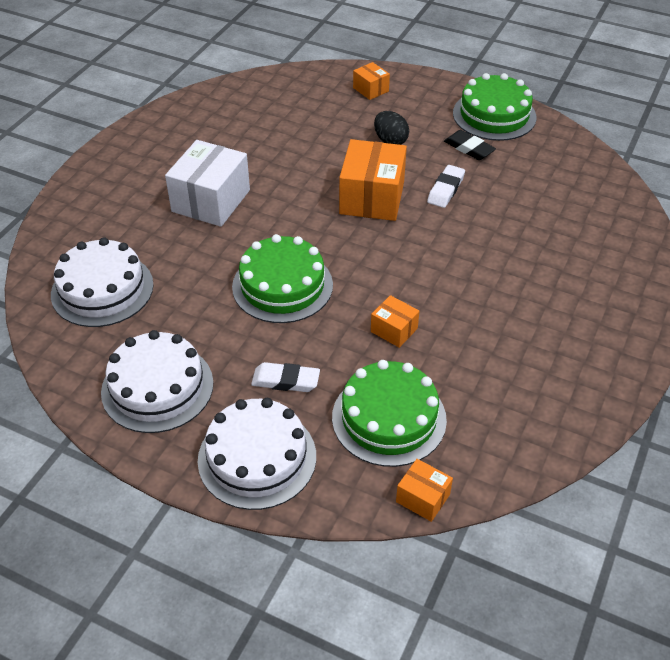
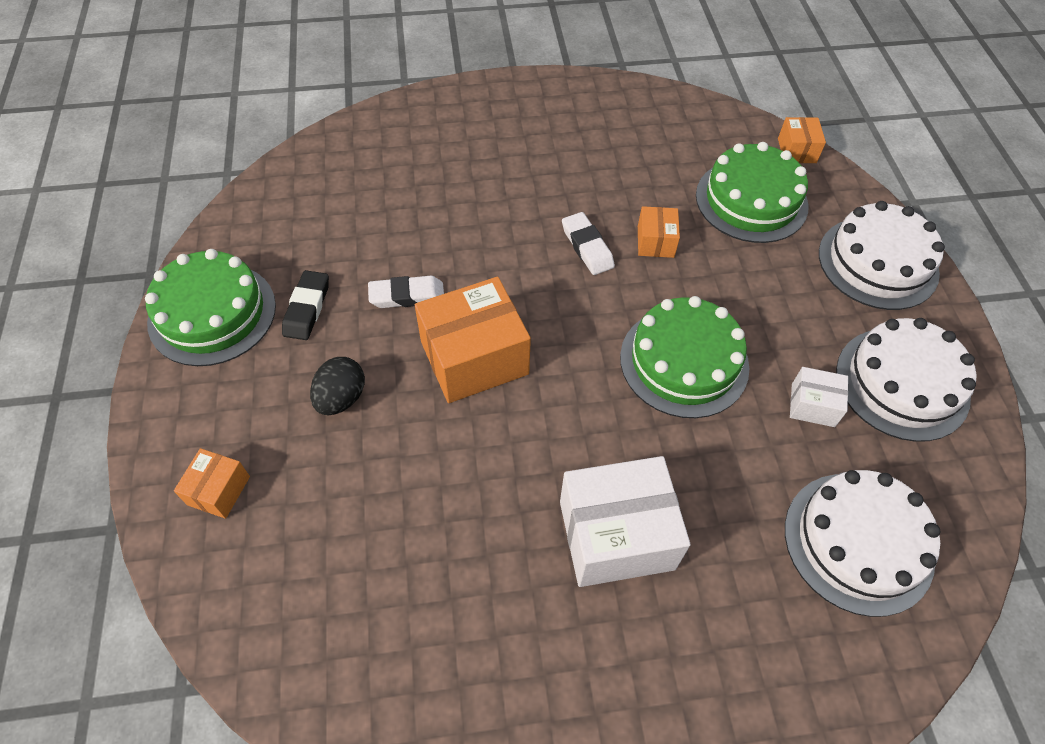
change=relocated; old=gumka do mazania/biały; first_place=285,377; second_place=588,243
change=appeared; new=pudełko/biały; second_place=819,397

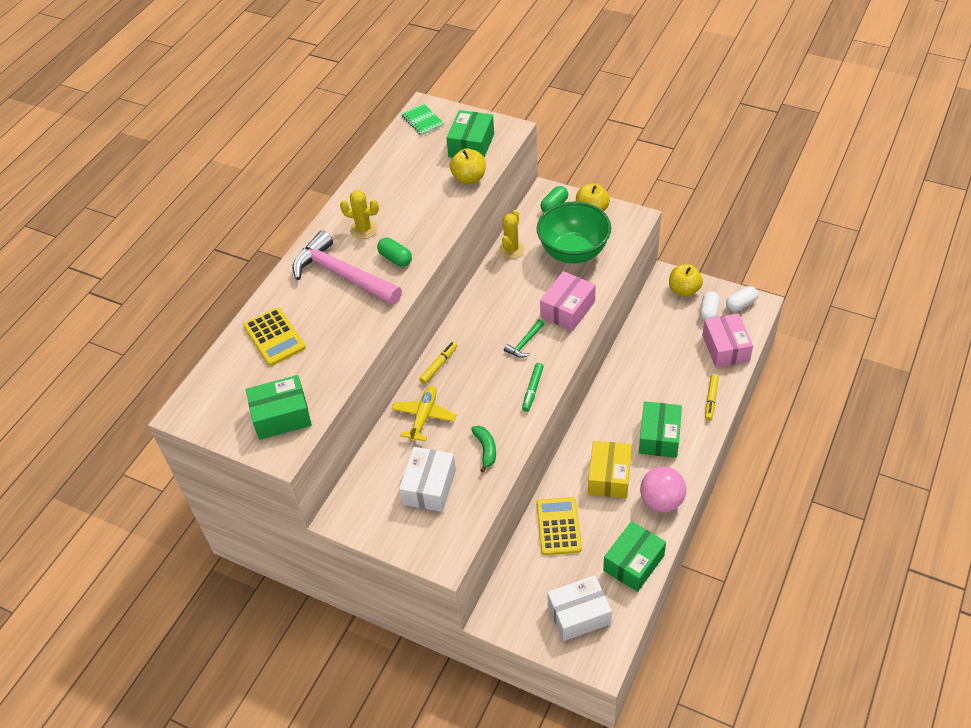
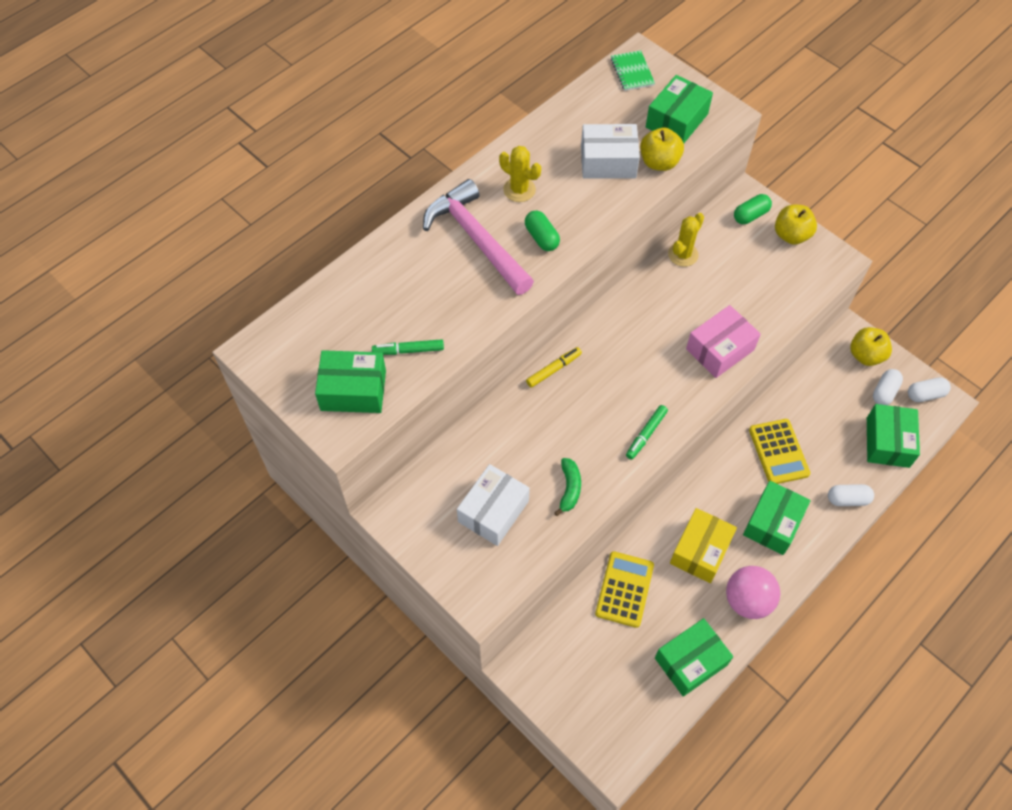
change=relocated; old=kalkulator/żółty; first_place=274,336; second_place=779,451
change=missing; old=samolot/żółty; first_place=423,414
change=missing; old=młotek/zielony; first_place=524,338
change=missing; old=miska/zielony; first_place=574,233
change=relocated; old=pudełko/biały; first_place=579,608; second_place=610,151
change=colour; old=pudełko/różowy; new=pudełko/zielony; first_place=727,340; second_place=893,436
change=exchanged; old=flamaster/żółty; new=kapsułka/biały; first_place=712,397; second_place=851,495
change=appeared; new=flamaster/zielony; second_place=408,347

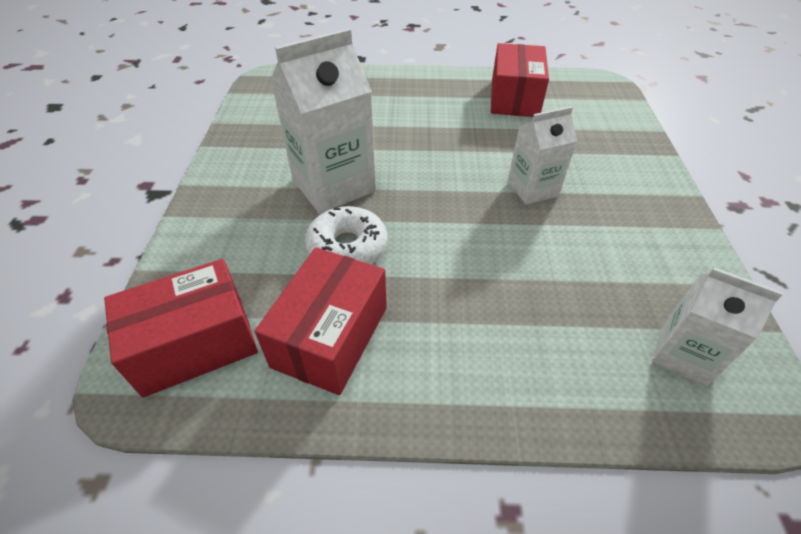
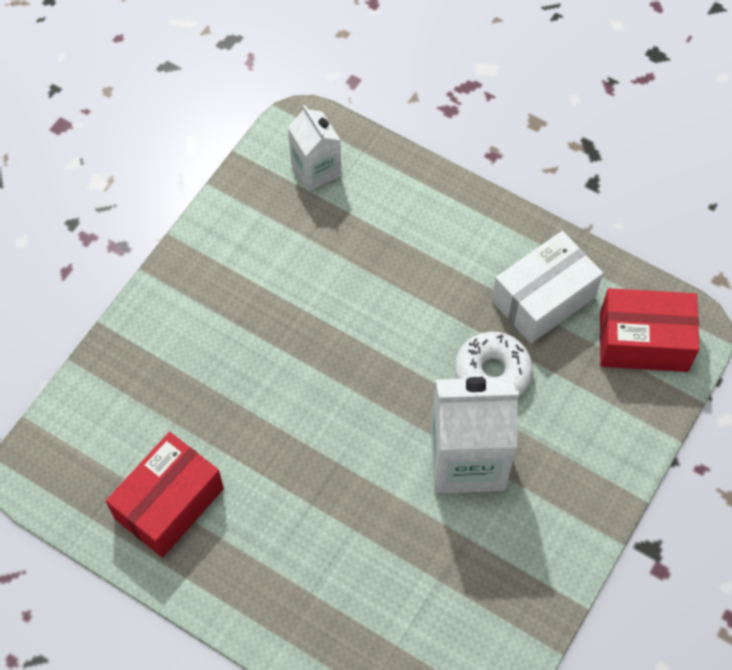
change=colour; old=pudełko/czerwony; new=pudełko/biały; first_place=321,321; second_place=547,287
change=missing; old=karton mleka/biały; first_place=542,155

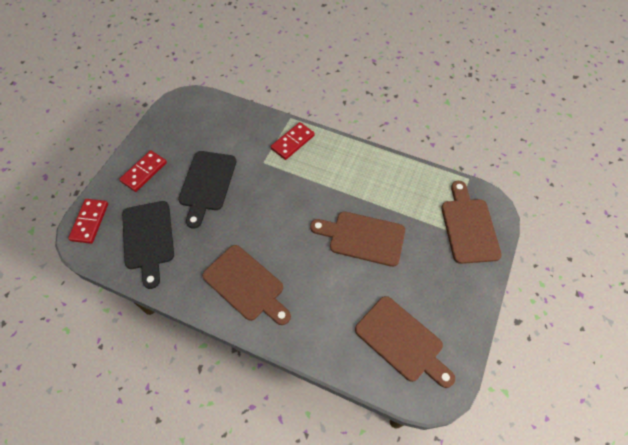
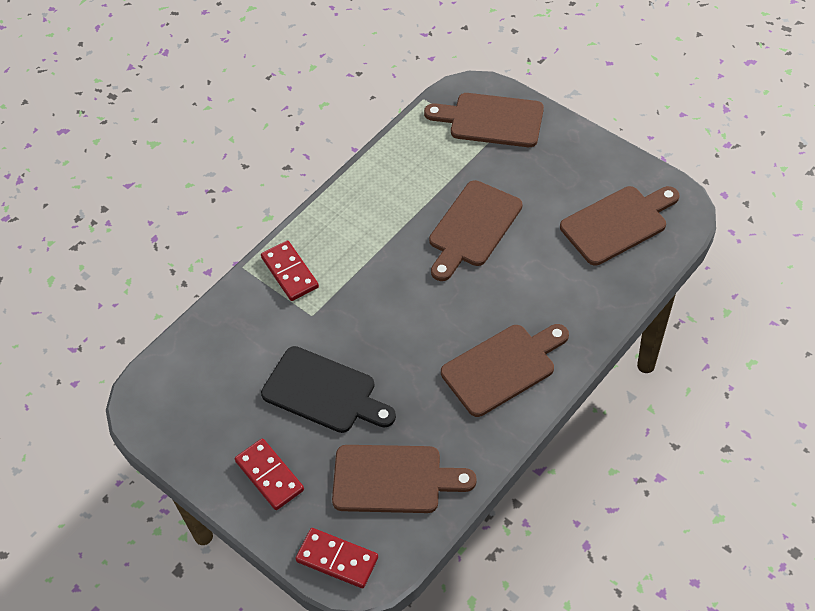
change=colour; old=deska do krojenia/czarny; new=deska do krojenia/brązowy; first_place=148,245; second_place=404,479

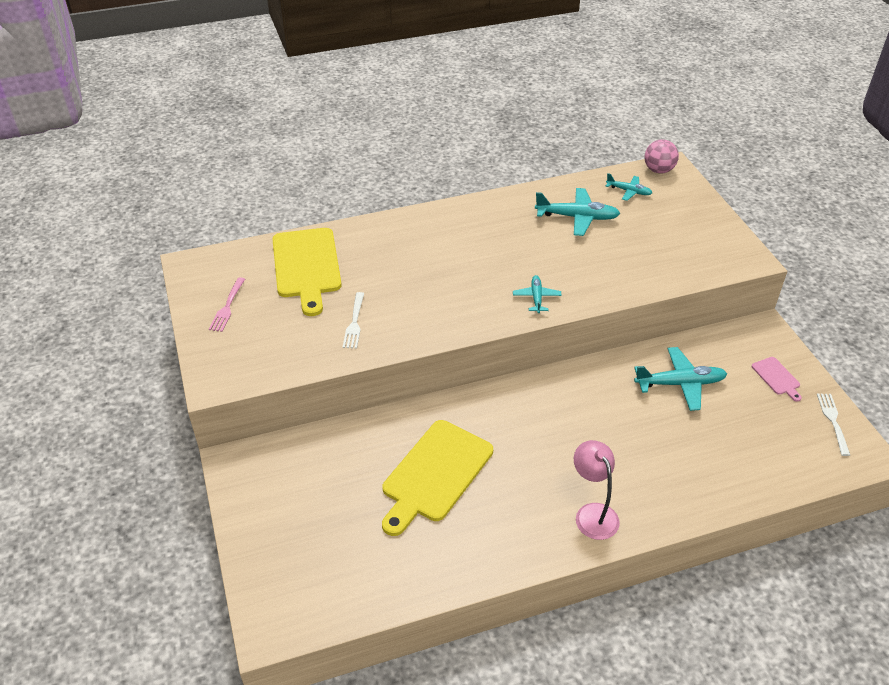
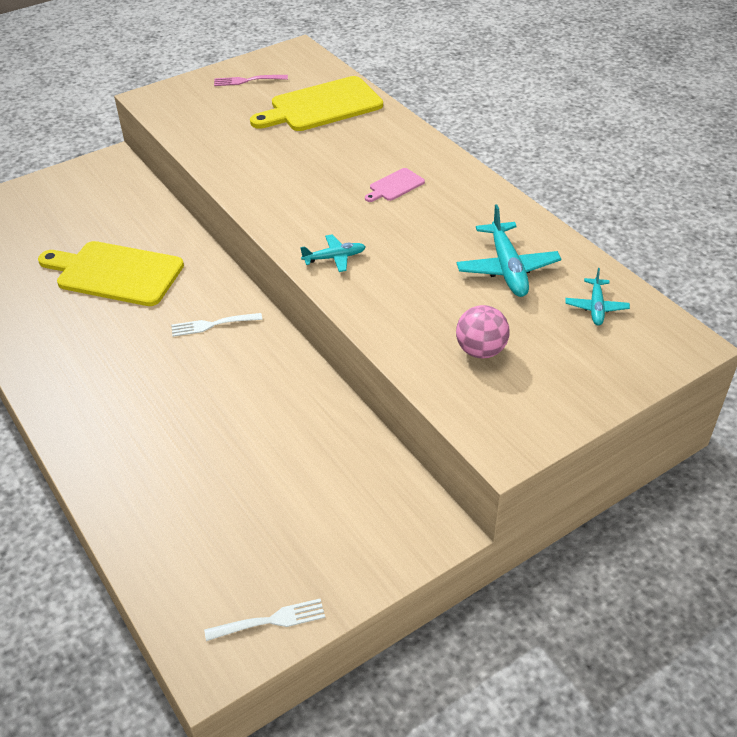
change=relocated; old=widelec/biały; first_place=353,320; second_place=216,325
change=missing; old=lampka/różowy; first_place=597,490
change=missing; old=samolot/turkusowy; first_place=680,379
change=relocated; old=piłka/różowy; first_place=662,157; second_place=483,331
change=relocated; old=deska do krojenia/różowy; first_place=777,379; second_place=395,185

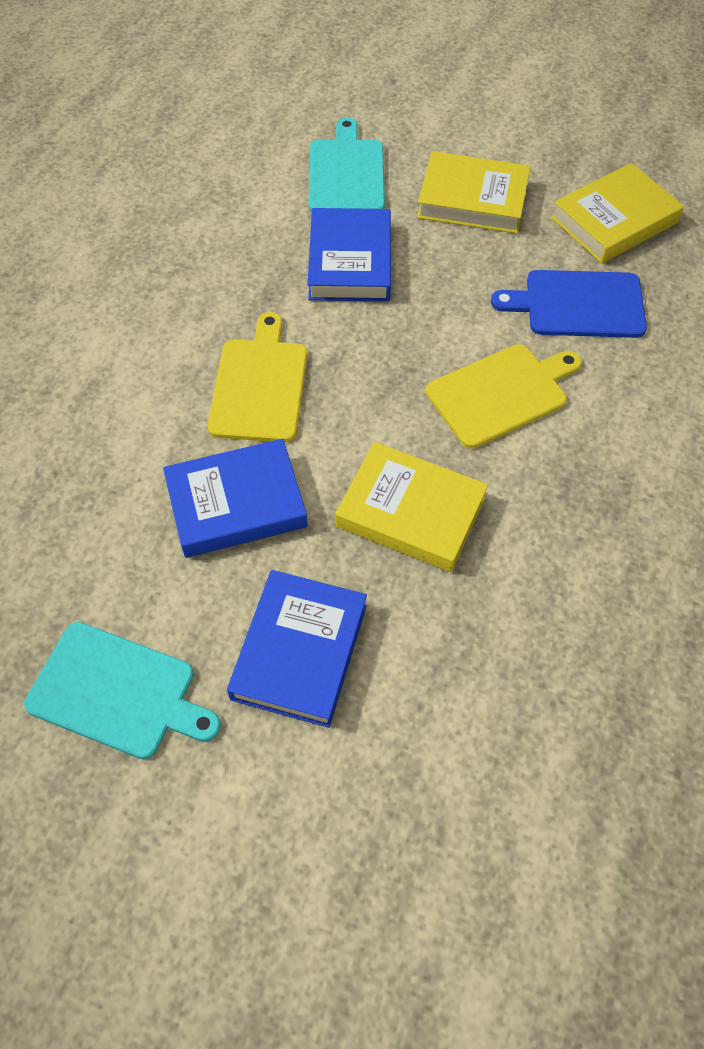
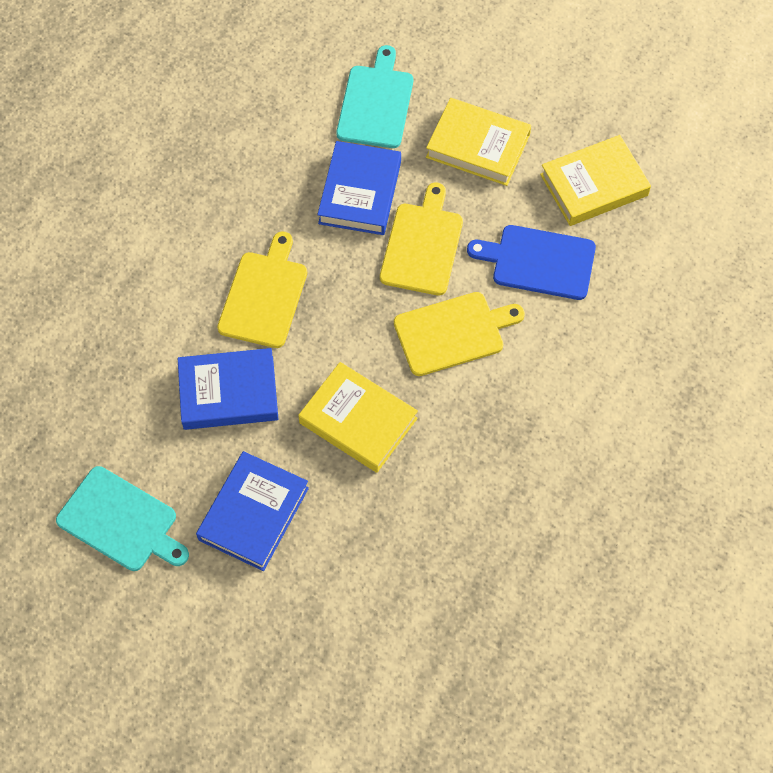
change=appeared; new=deska do krojenia/żółty; second_place=421,239

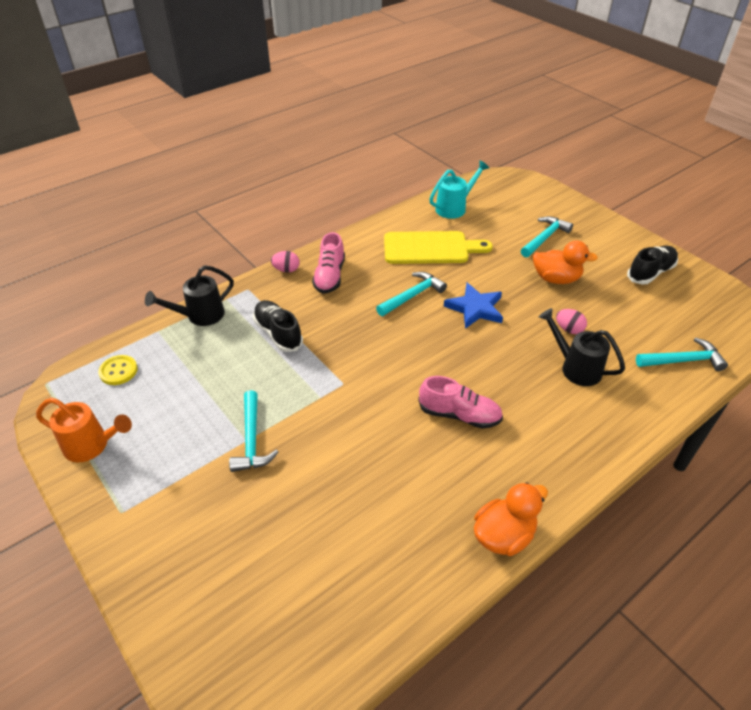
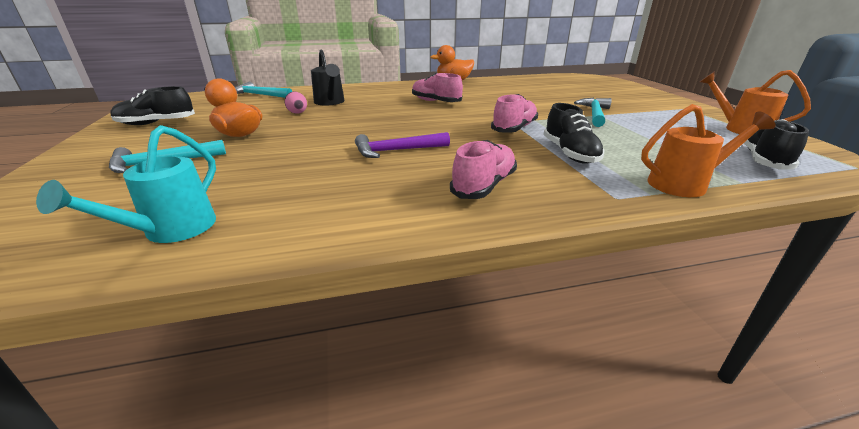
change=exchanged; old=guzik/żółty; new=but/czarny; first_place=118,370; second_place=776,144
change=colour; old=konewka/czarny; new=konewka/pomarańczowy; first_place=189,295; second_place=708,150
change=missing; old=jajko/różowy; first_place=285,262
change=colour; old=młotek/turkusowy; new=młotek/fioletowy; first_place=411,294; second_place=402,145
change=missing; old=deska do krojenia/żółty; first_place=438,247
change=spun; old=konewka/turkusowy; first_place=459,189; second_place=126,184; degrees=-60
change=missing; old=gwiazda/niebieski; first_place=473,306
change=appeared; new=but/różowy; second_place=514,113

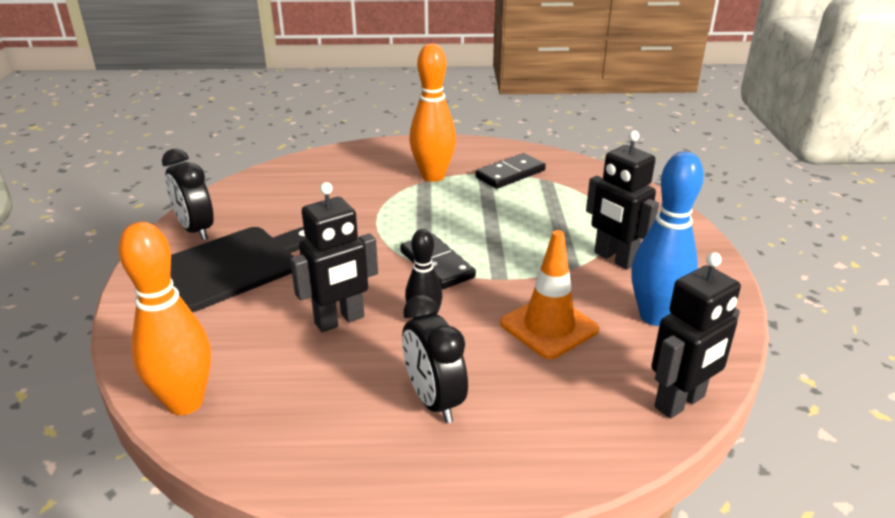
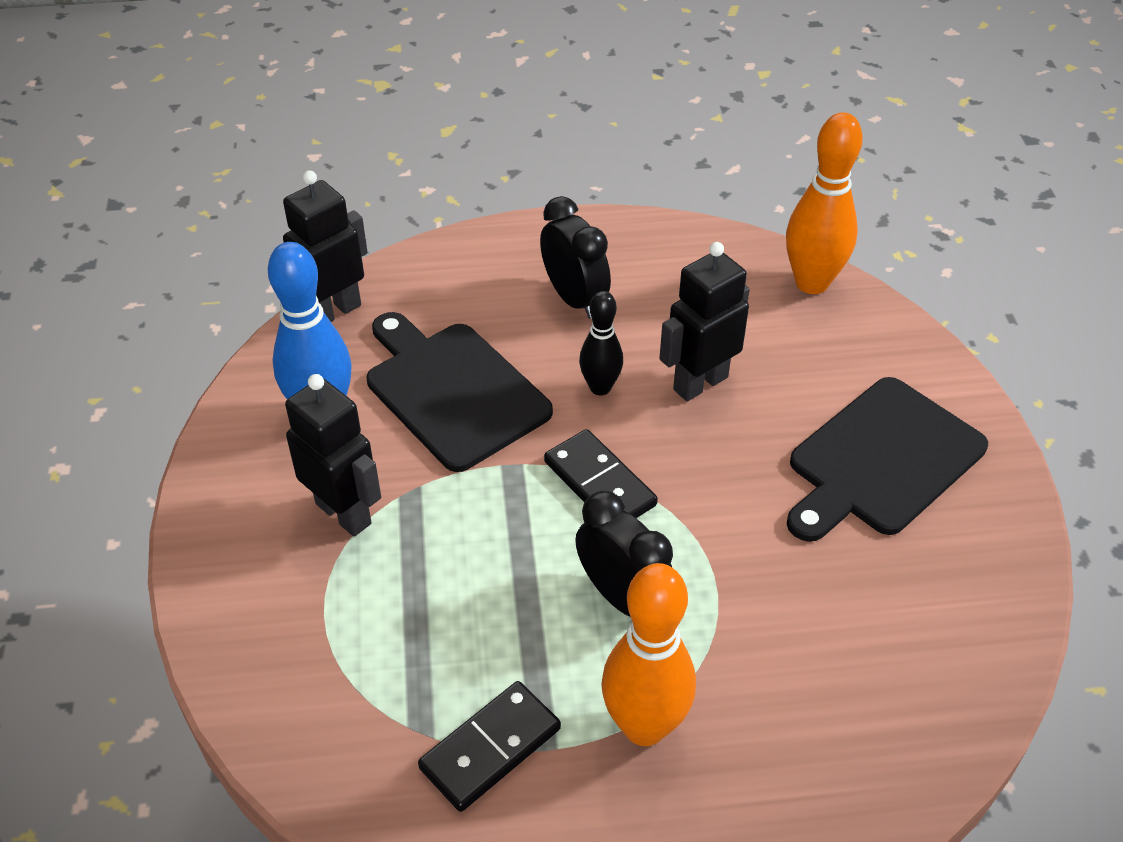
change=relocated; old=budzik/czarny; first_place=188,194; second_place=624,554
change=exchanged; old=pachołek/pomarańczowy; new=deska do krojenia/czarny; first_place=549,294; second_place=460,392

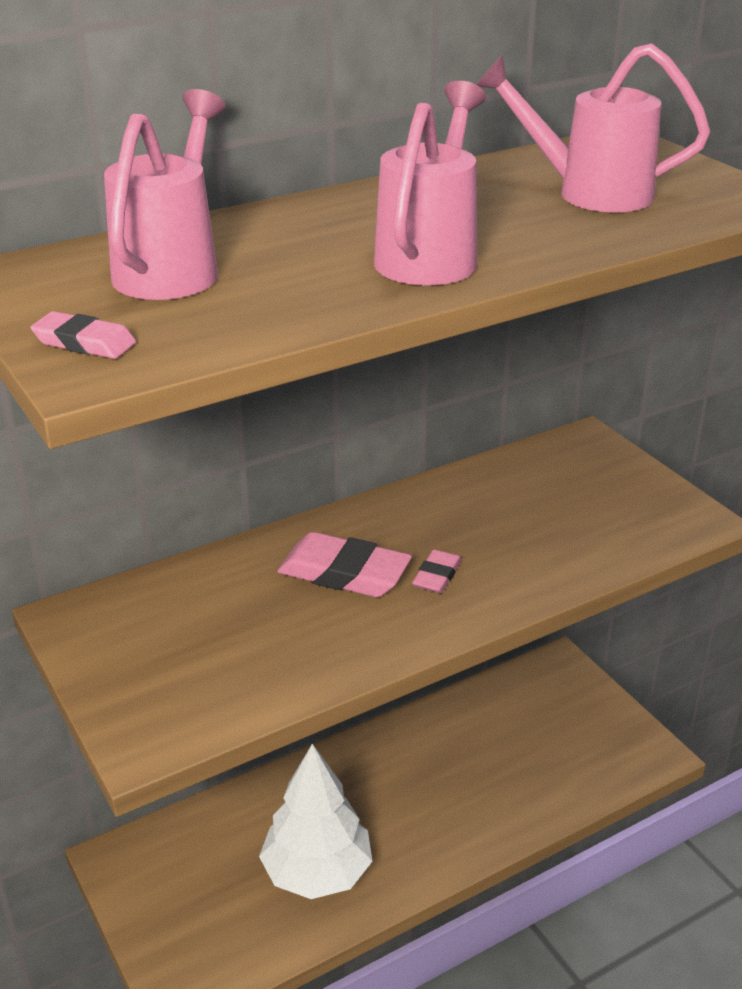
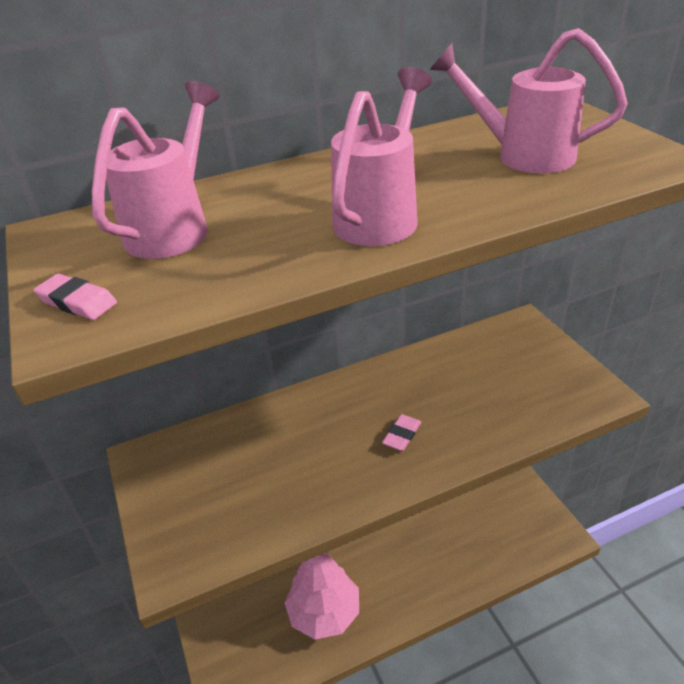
change=colour; old=drzewko/biały; new=drzewko/różowy; first_place=315,821; second_place=321,596
change=missing; old=gumka do mazania/różowy; first_place=344,564

